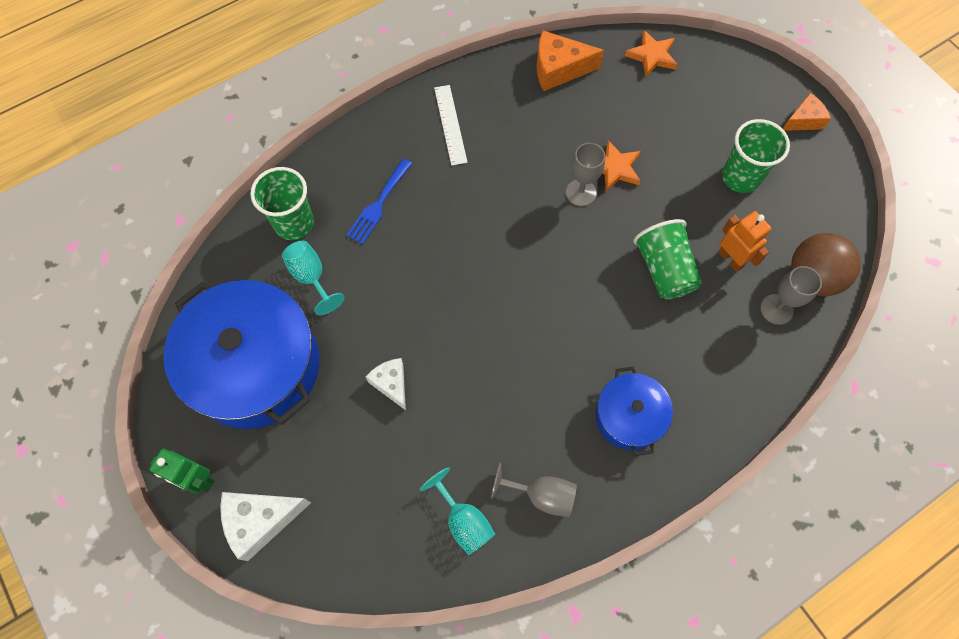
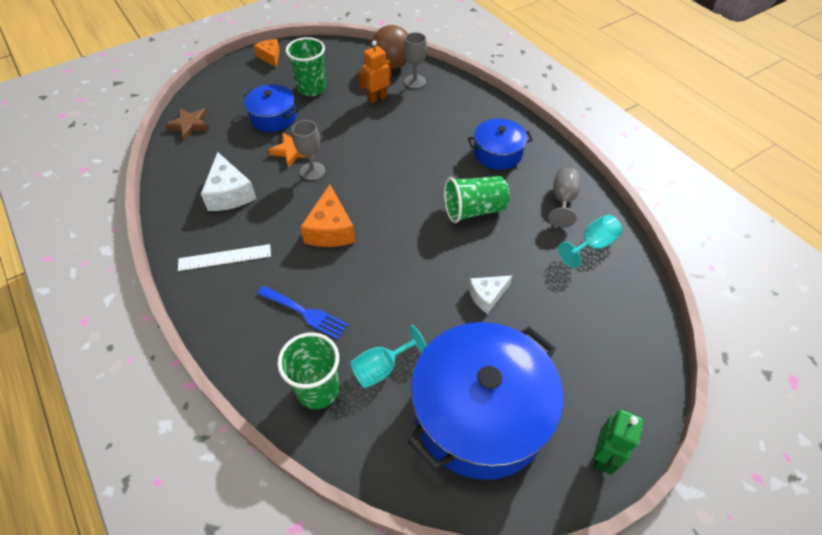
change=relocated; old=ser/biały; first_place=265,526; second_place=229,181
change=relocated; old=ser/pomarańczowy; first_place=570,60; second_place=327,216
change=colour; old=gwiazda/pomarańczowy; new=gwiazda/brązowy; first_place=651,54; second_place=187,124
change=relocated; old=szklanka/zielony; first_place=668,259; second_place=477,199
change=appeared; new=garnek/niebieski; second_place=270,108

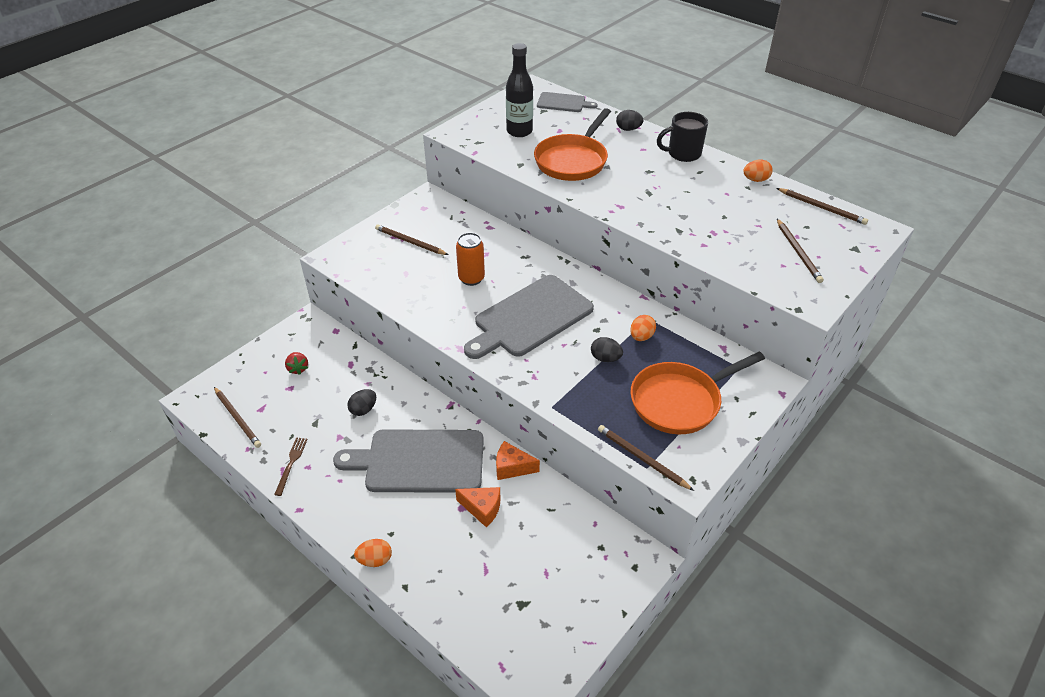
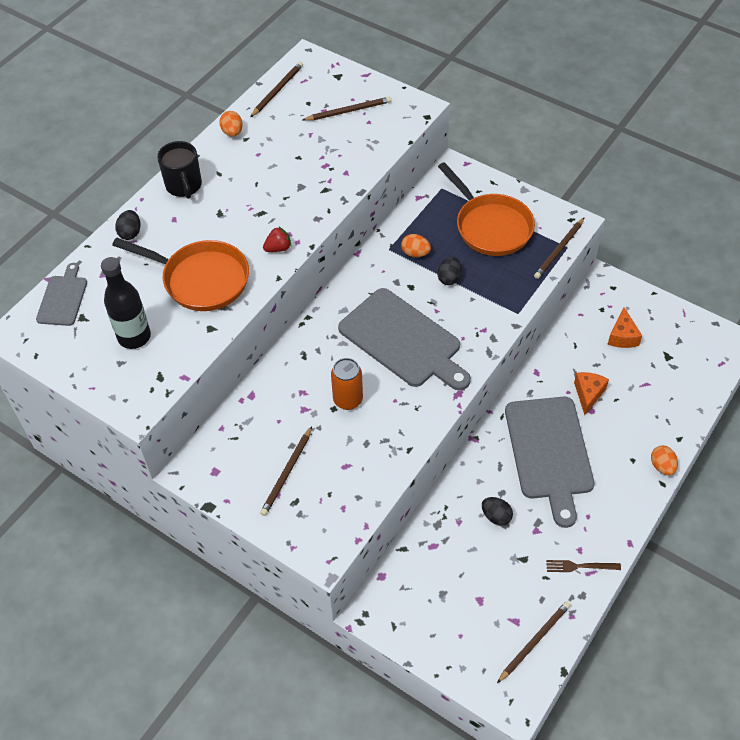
change=relocated; old=truskawka/czerwony; first_place=296,363; second_place=277,239
change=relocated; old=ser/pomarańczowy; first_place=518,460; second_place=625,327

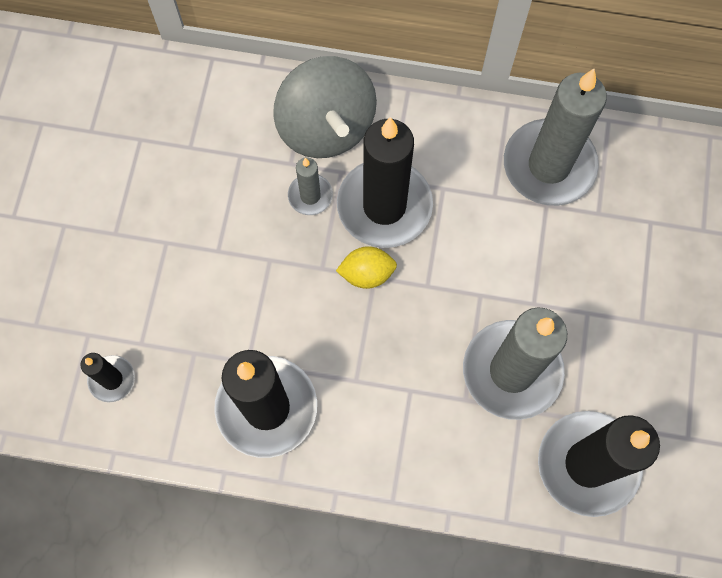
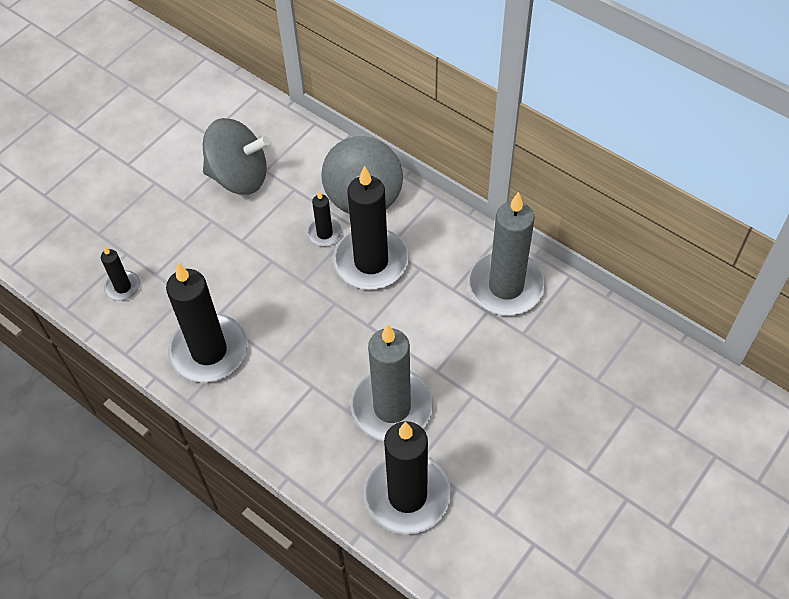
change=colour; old=świeca/szary; new=świeca/czarny; first_place=310,186; second_place=324,218
change=missing; old=cytryna/żółty; first_place=366,267
change=appeared; new=bączek/szary; second_place=236,156

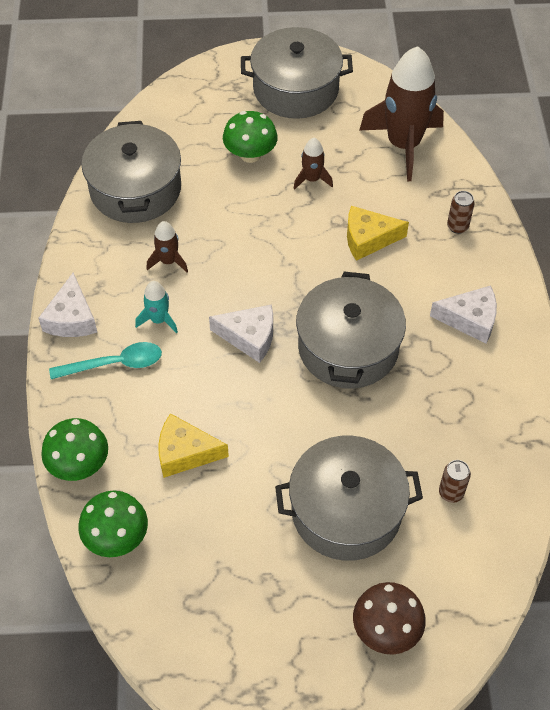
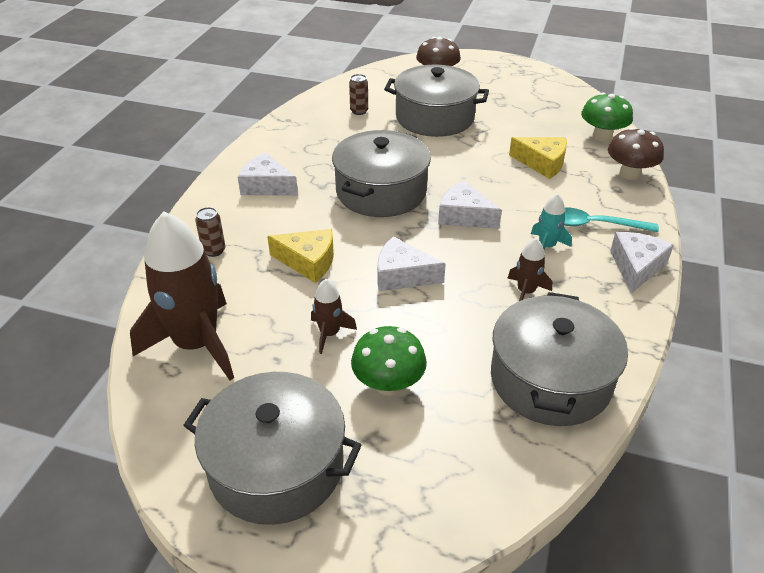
change=colour; old=grzyb/zielony; new=grzyb/brązowy; first_place=74,449; second_place=636,153
change=appeared; new=ser/biały; second_place=411,264

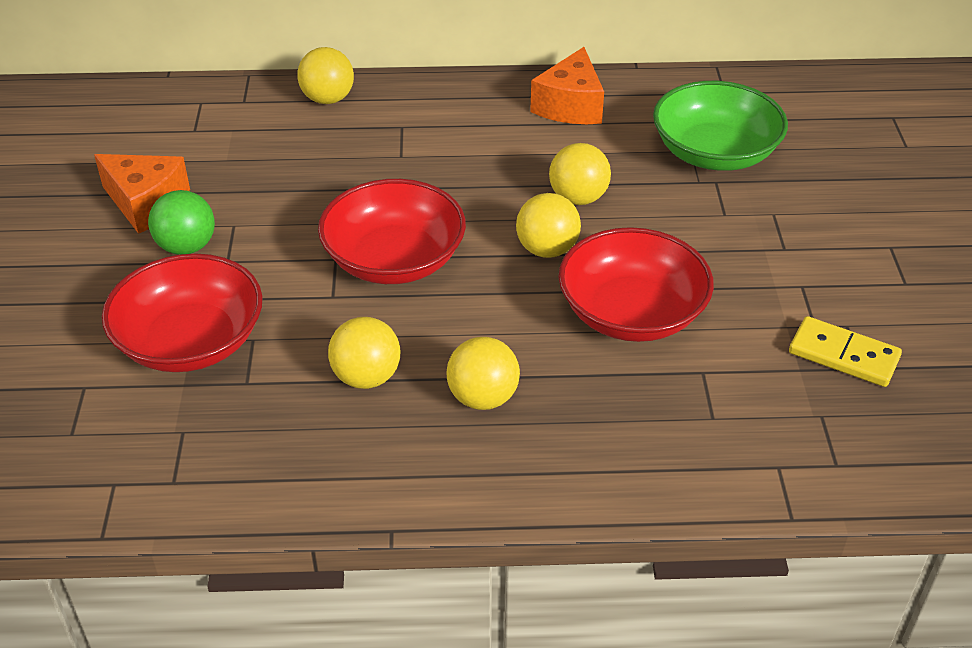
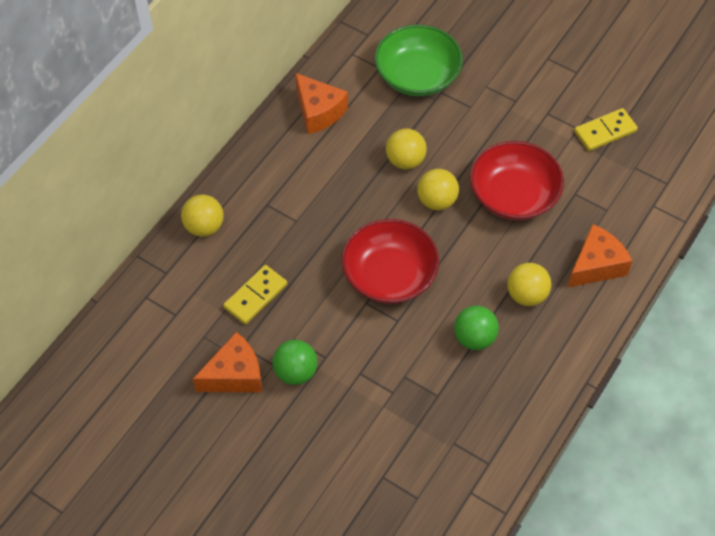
change=missing; old=miska/czerwony; first_place=182,313
change=colour; old=piłka/żółty; new=piłka/zielony; first_place=364,353; second_place=476,328
change=appeared; new=kostka domina/żółty; second_place=255,295
change=appeared; new=ser/pomarańczowy; second_place=599,256

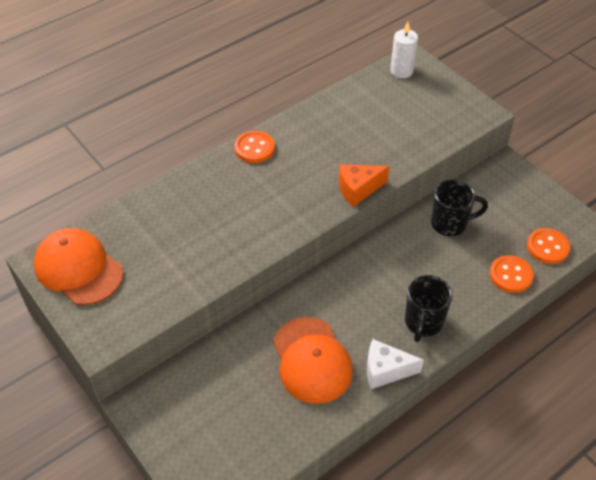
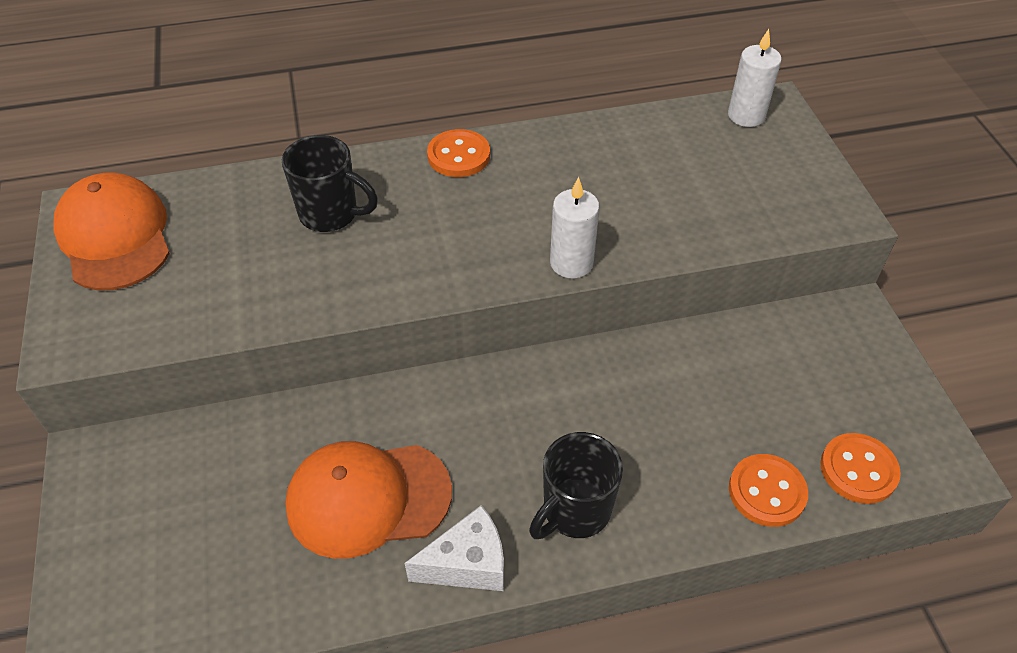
change=spun; old=czapka/pomarańczowy; first_place=313,360; second_place=368,500; degrees=75
change=exchanged; old=ser/pomarańczowy; new=świeca/biały; first_place=364,185; second_place=575,227
change=spun; old=ser/biały; first_place=395,364; second_place=454,548; degrees=135
change=relocated; old=kubek/czarny; first_place=459,207; second_place=330,183

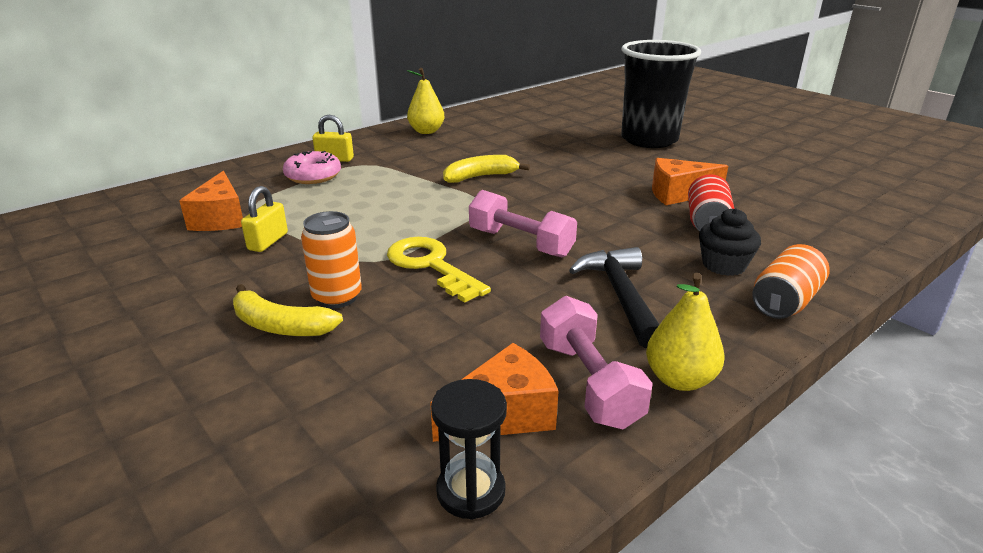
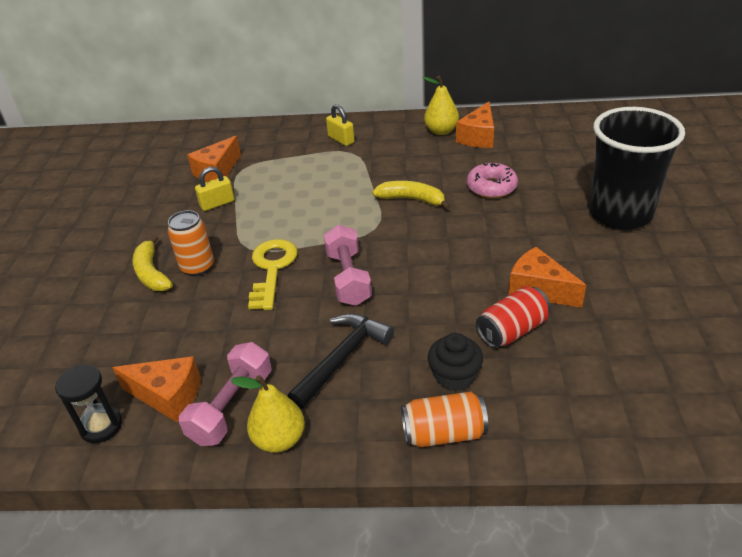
change=relocated; old=donut/różowy; first_place=312,167; second_place=492,180
change=appeared; new=ser/pomarańczowy; second_place=475,125

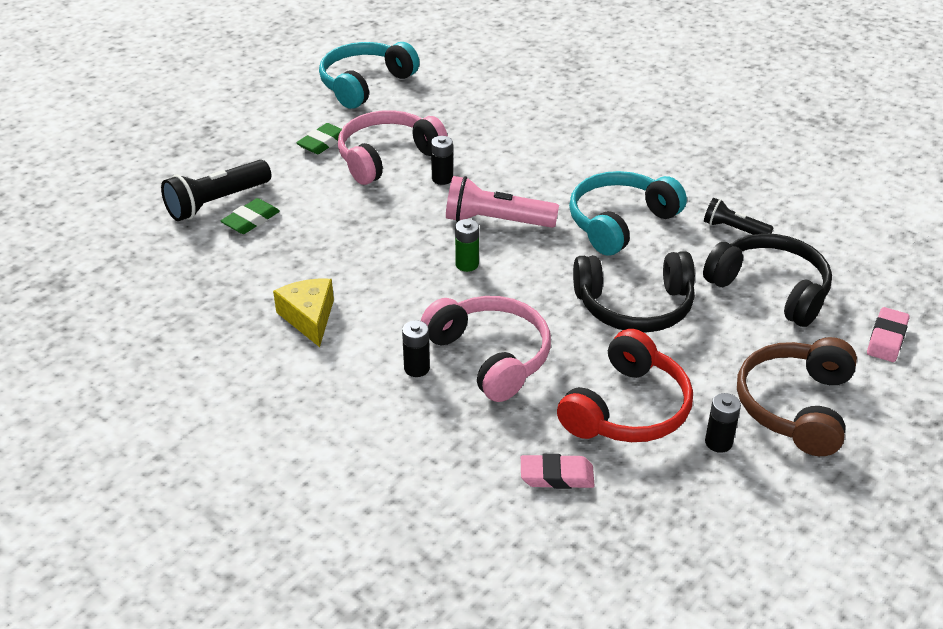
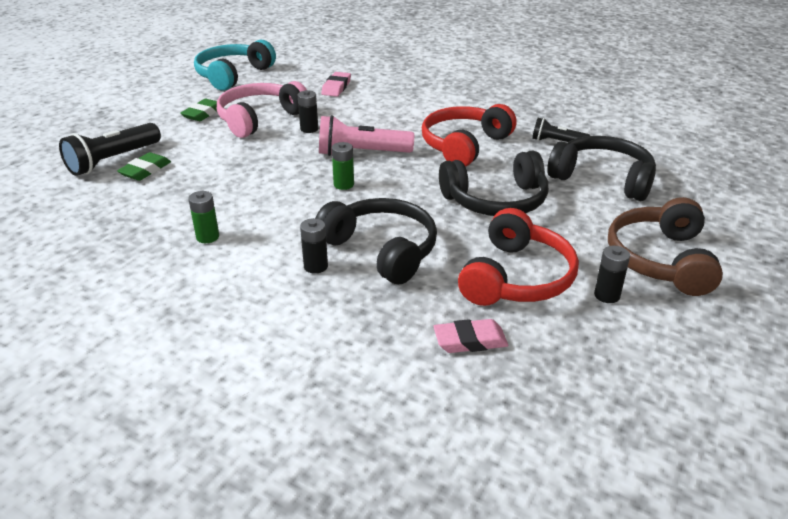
change=exchanged; old=ser/żółty; new=bateria/zielony; first_place=303,313; second_place=203,217
change=colour; old=słuchawki/różowy; new=słuchawki/czarny; first_place=486,349; second_place=376,241
change=colour; old=słuchawki/turkusowy; new=słuchawki/czerwony; first_place=628,213; second_place=469,135
change=relocated; old=gumka do mazania/różowy; first_place=888,334; second_place=336,84

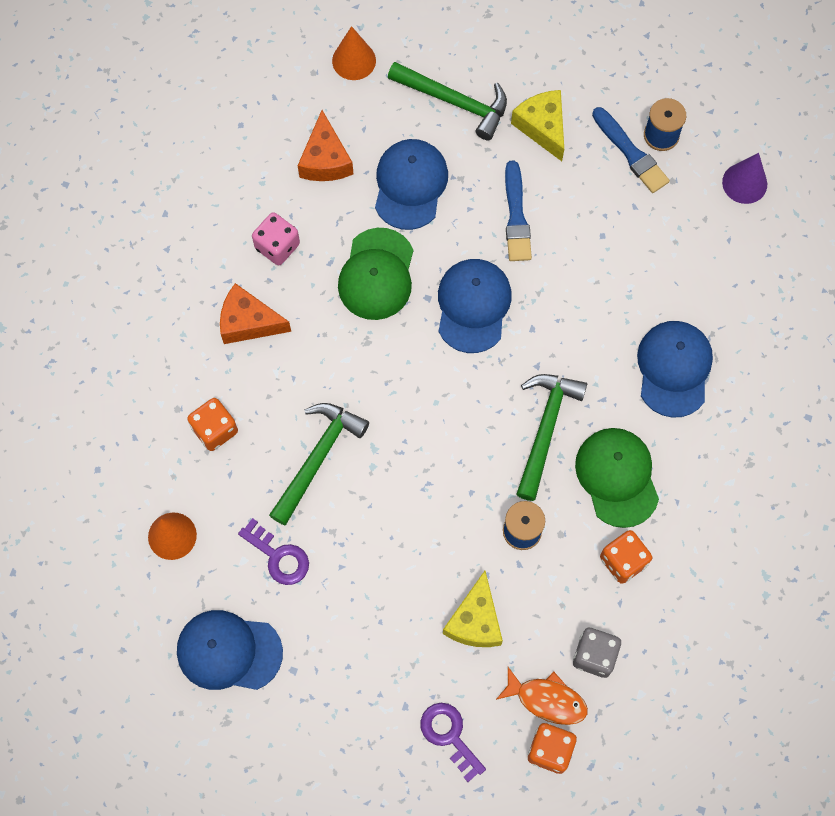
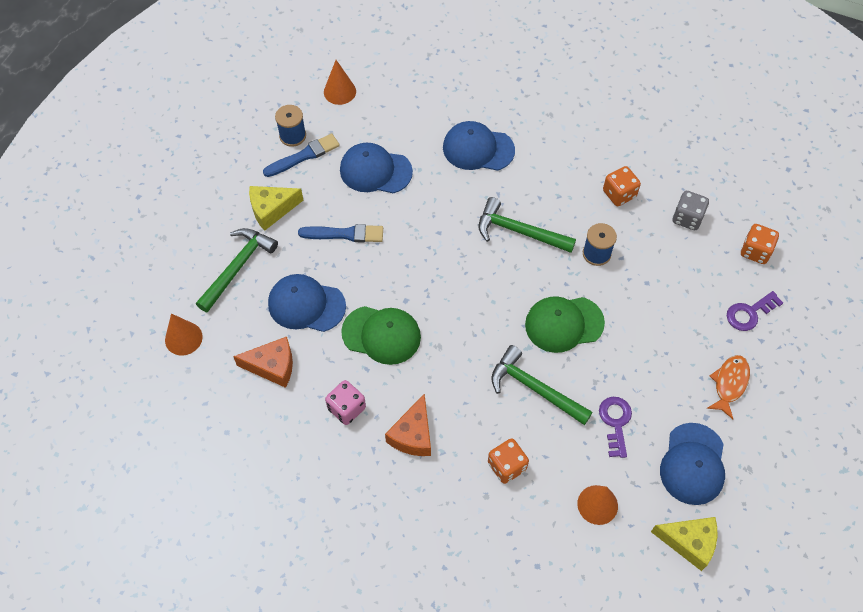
change=spun; old=klucz/fioletowy; first_place=273,551; second_place=615,427; degrees=-45
change=relocated; old=czapka/niebieski; first_place=475,306; second_place=376,168
change=relocated; old=ser/żółty; first_place=473,609; second_place=684,544
change=relocated; old=ryba/pomarańczowy; first_place=542,696; second_place=728,387
change=relocated; old=czapka/zielony; first_place=617,478; second_place=565,324
change=colour; old=stożek/fioletowy; new=stożek/pomarańczowy; first_place=744,178; second_place=340,82

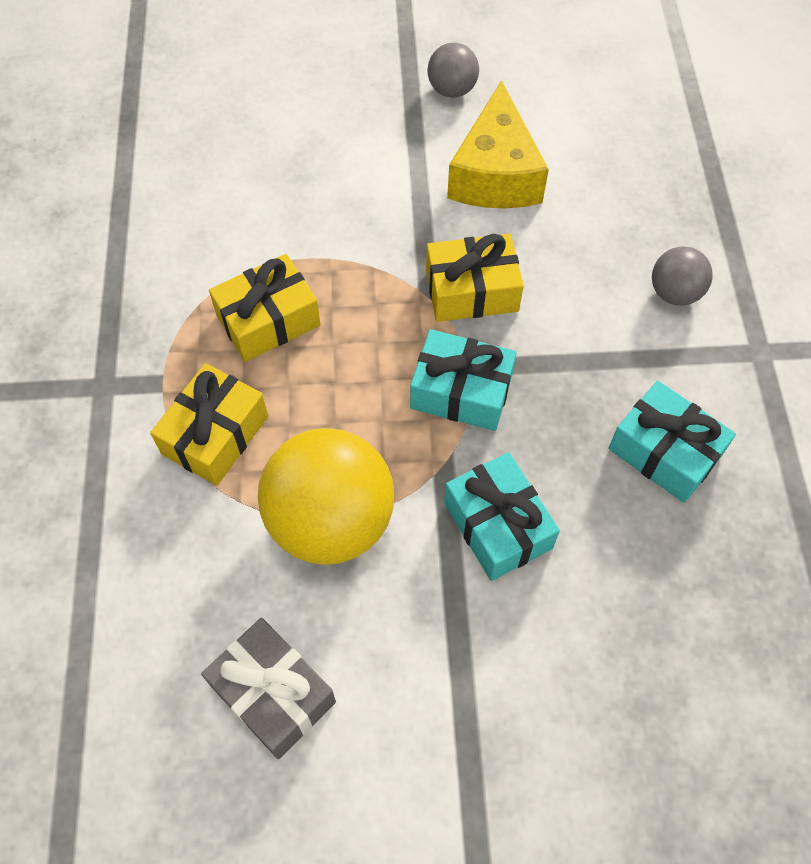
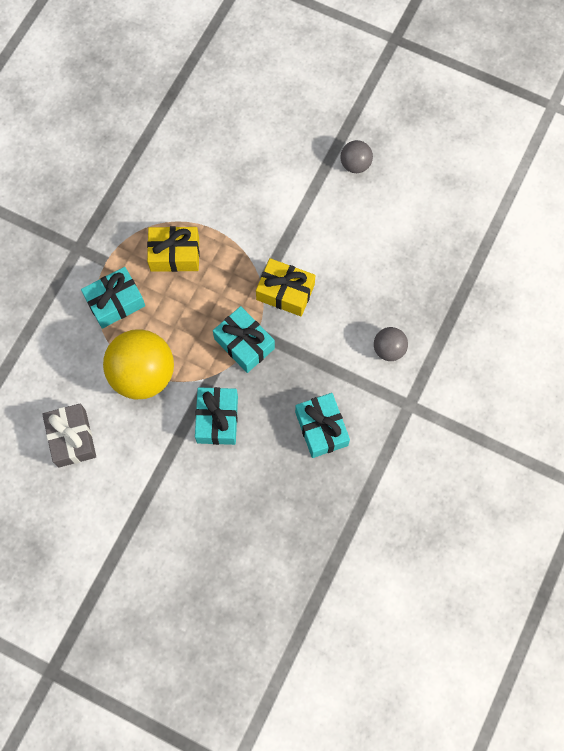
change=colour; old=prezent/żółty; new=prezent/turkusowy; first_place=209,424; second_place=113,298
change=missing; old=ser/żółty; first_place=498,144

